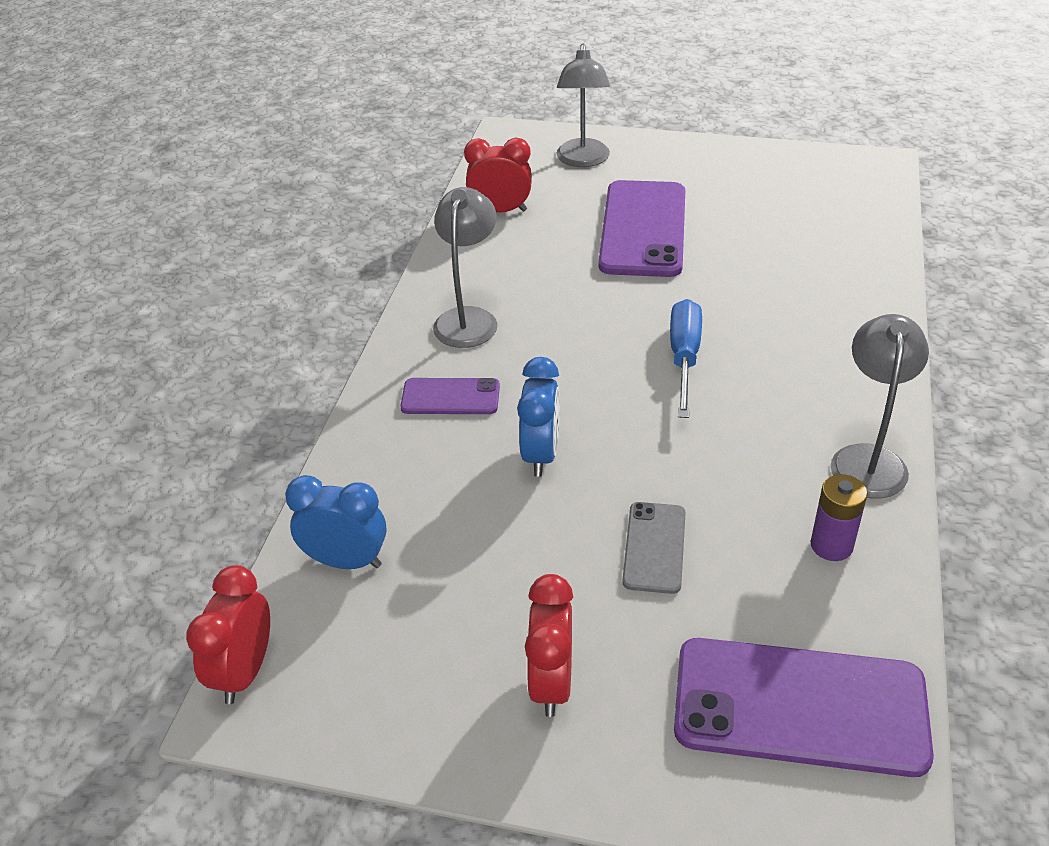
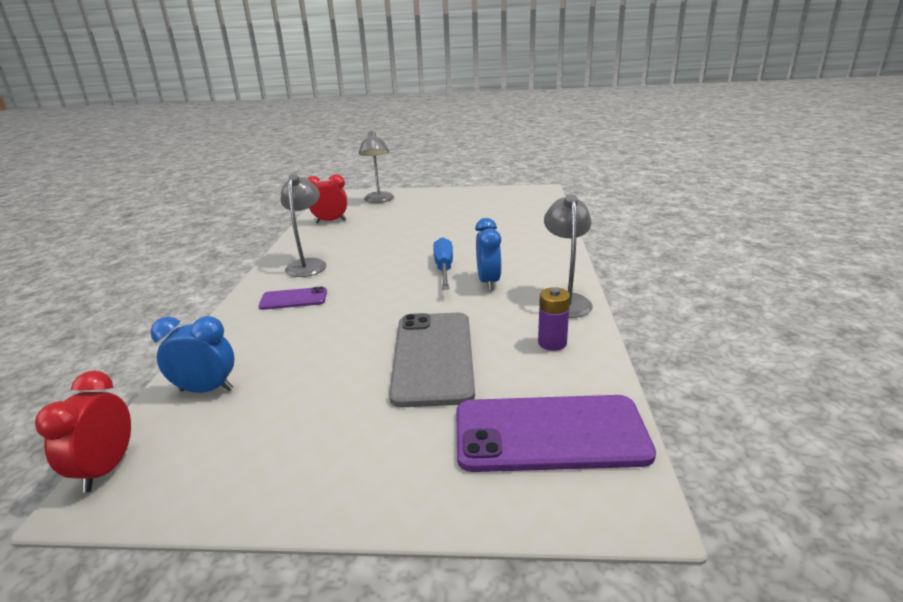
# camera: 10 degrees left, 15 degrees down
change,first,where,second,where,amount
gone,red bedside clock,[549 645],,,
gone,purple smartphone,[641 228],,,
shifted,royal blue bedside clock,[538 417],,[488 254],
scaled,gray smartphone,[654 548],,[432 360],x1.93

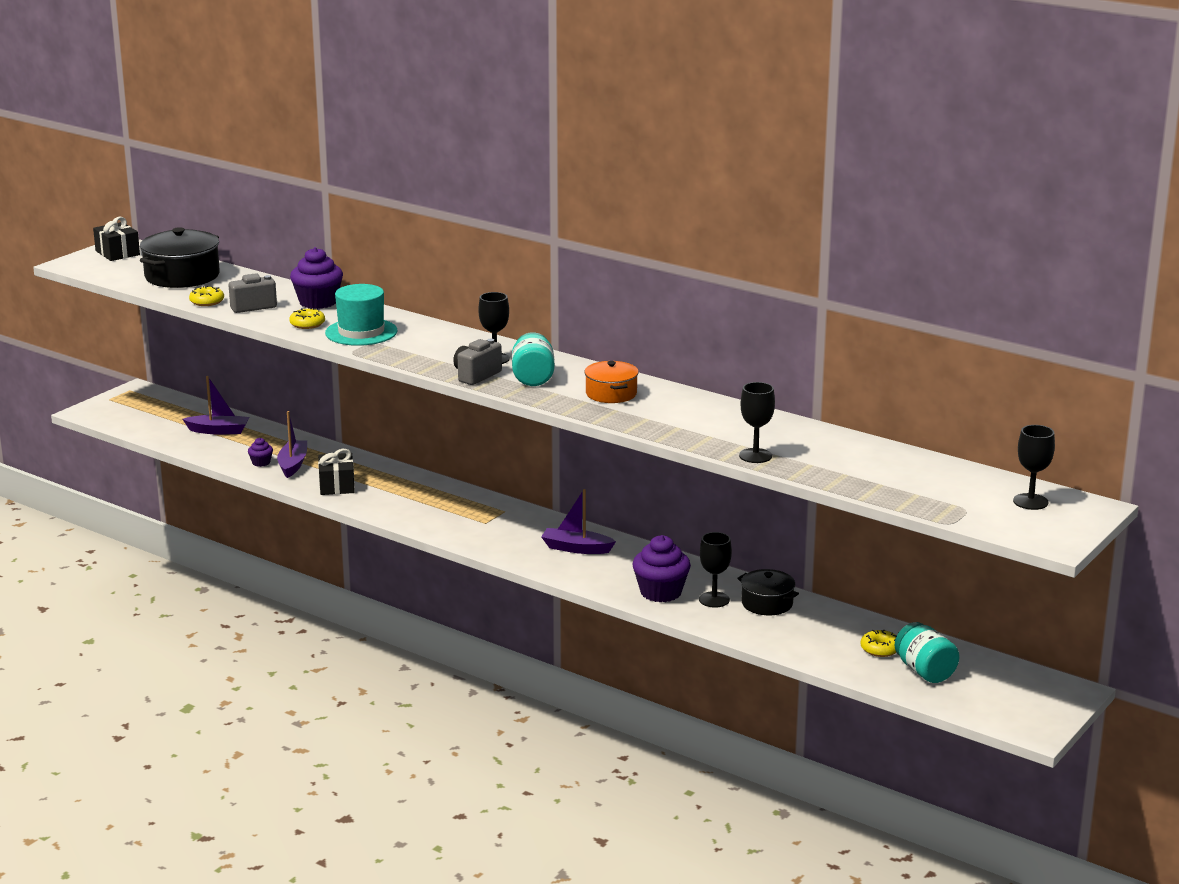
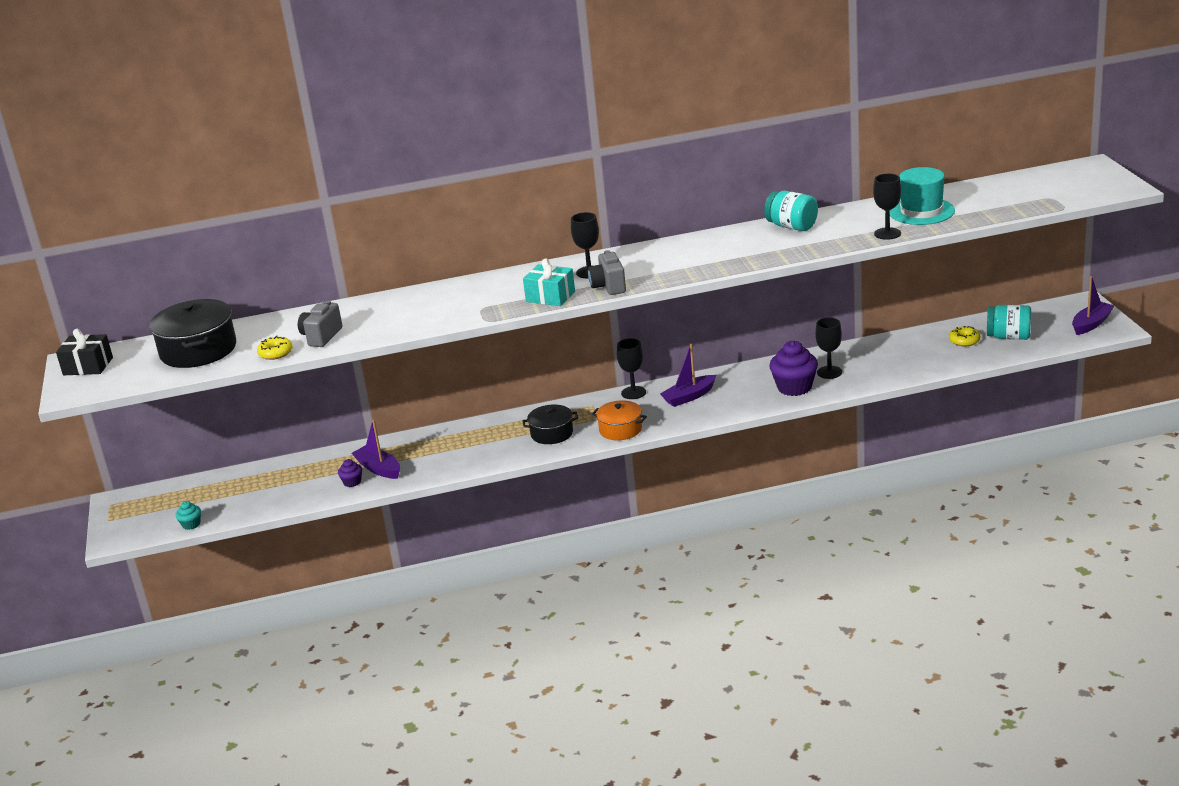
# camera: 45 degrees left, 5 degrees up
change,first,where,second,where,amount
gone,golden doughnut,[307 318],,,
gone,purple muffin,[316 278],,,
gone,black present,[336 472],,,
new,,,turquoise muffin,[188 515],
new,,,turquoise present,[549 282],
shifted,purple toy boat,[216 405],,[1093 305],
shifted,turquoise hat,[361 315],,[922 196],
shifted,turquoise jam jar,[533 359],,[791 211],
shifted,orange stockpot,[611 382],,[619 420],
shifted,black stockpot,[768 592],,[550 424],
shifted,black chalice,[1034 467],,[631 368],

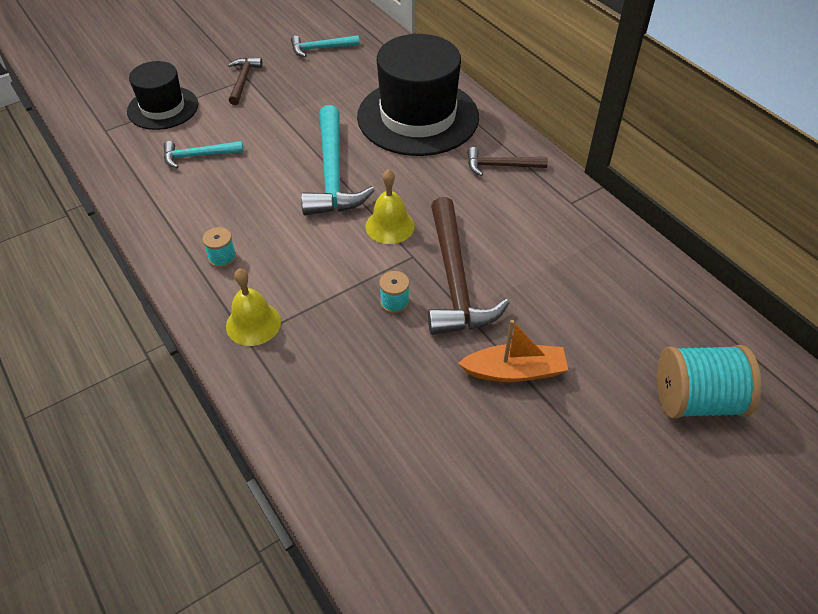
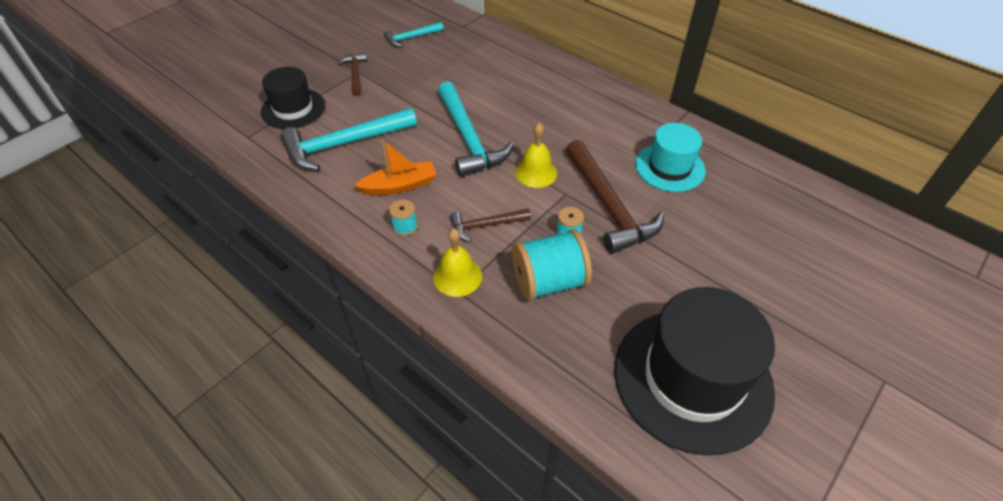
# camera: 15 degrees left, 0 degrees up
change,first,where,second,where,amount
new,,,turquoise hat,[670 157],
shifted,black hat,[418 95],,[694 371],
shifted,orange toy boat,[513 351],,[395 167],
shifted,dark brown carpenter's hammer,[507 161],,[490 225],
shifted,turquoise bobbin,[709 381],,[552 265],
scaled,turquoise carpenter's hammer,[204 154],,[349 139],x1.87

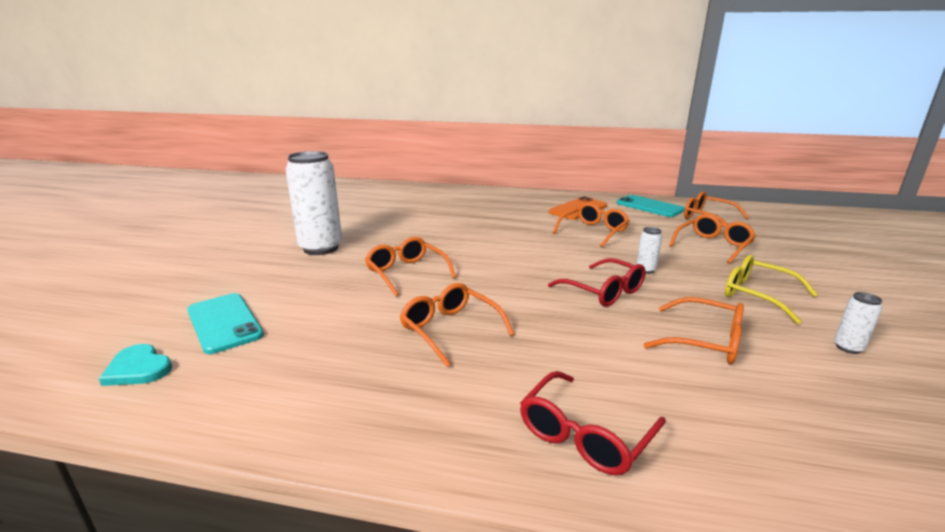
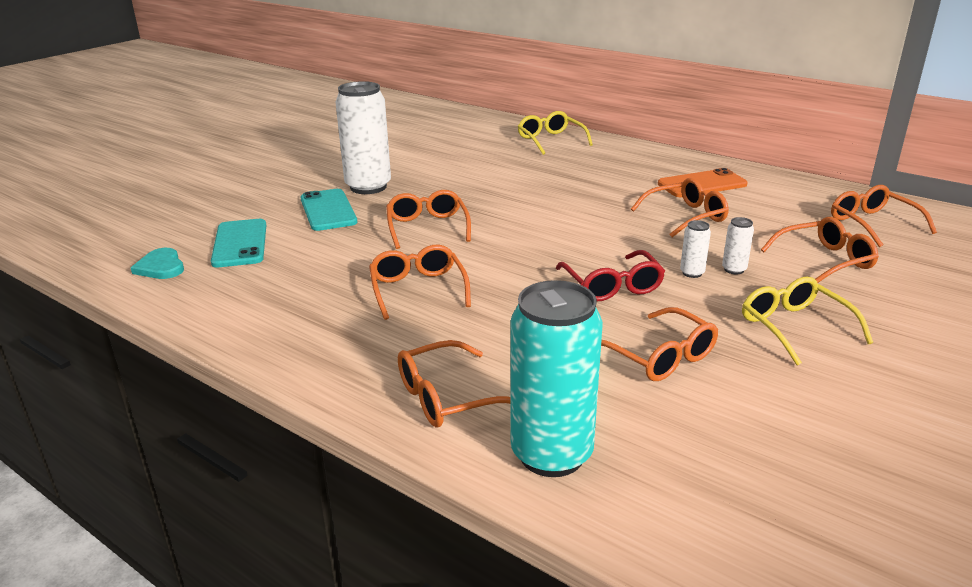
# camera: 25 degrees right, 5 degrees up
change,first,where,second,where,amount
new,,,turquoise can,[556 378],
new,,,golden glasses,[555 133],
shifted,turquoise smartphone,[651 206],,[328 210],
shifted,white can,[858 323],,[738 245],
repainted,red glasses,[593 423],orange glasses,[454 384],

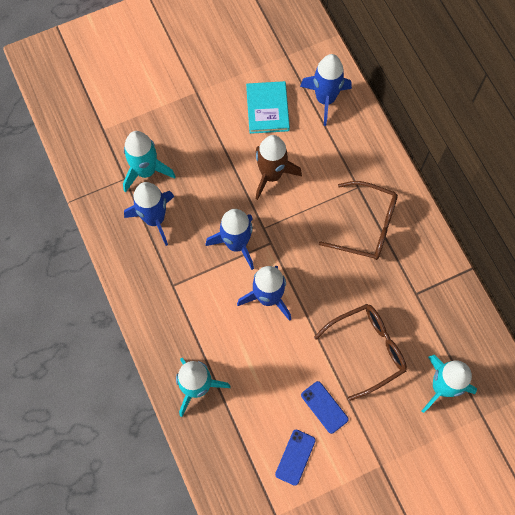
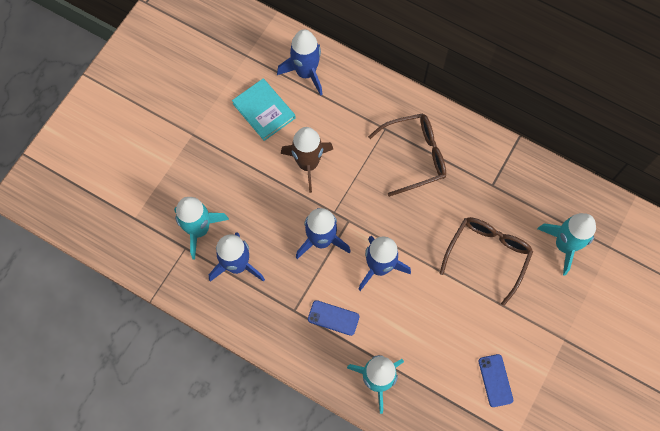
# camera: 35 degrees left, 0 degrees up
change,first,where,second,where,amount
shifted,royal blue smartphone,[325 407],,[333 318],

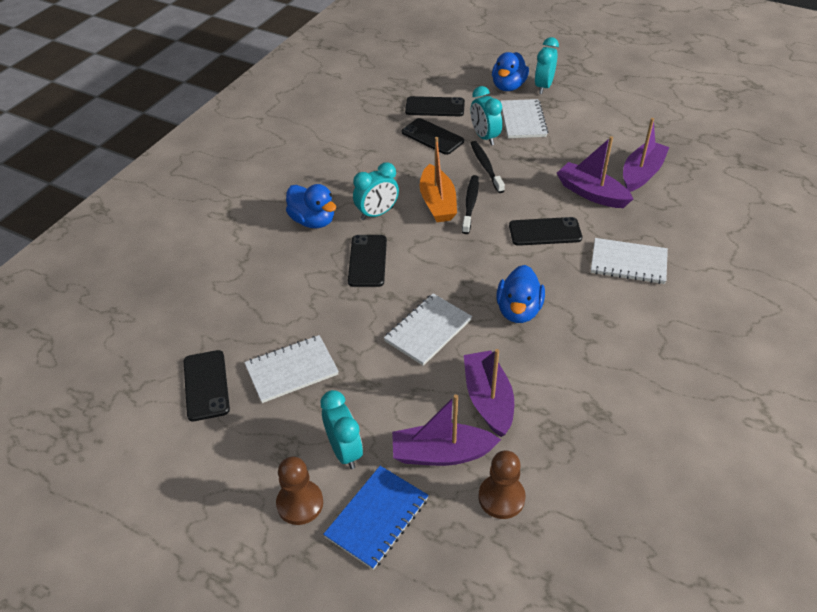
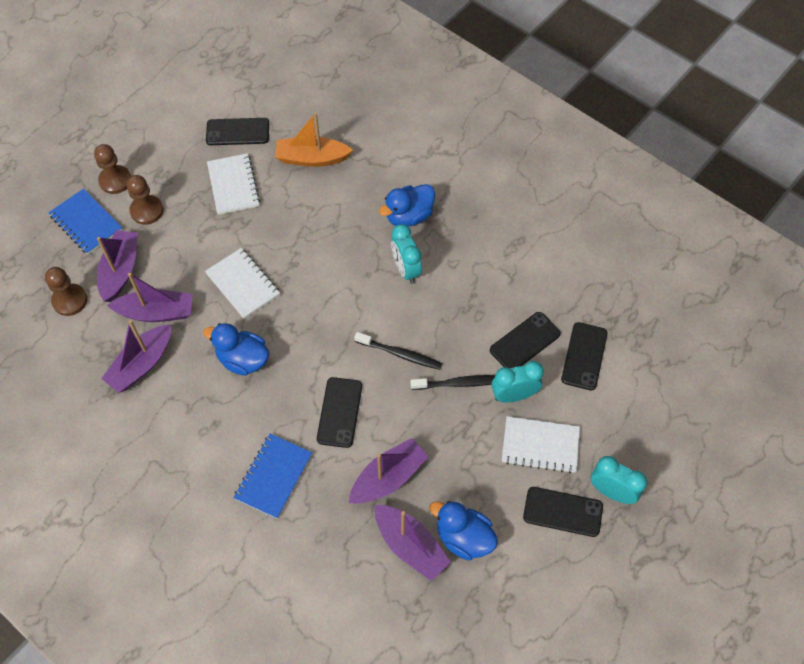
# camera: 100 degrees right, 15 degrees up
change,first,where,second,where,amount
new,,,purple toy boat,[136 356],
shifted,black smartphone,[367 261],,[563 512],
shifted,orange toy boat,[438 179],,[314 139],
shifted,royal blue duck,[510 71],,[463 530],
swapped,turquoise bedside clock,[341 429],dark brown game pawn,[145 200],
repainted,white exercise book,[629 261],royal blue exercise book,[272 476],

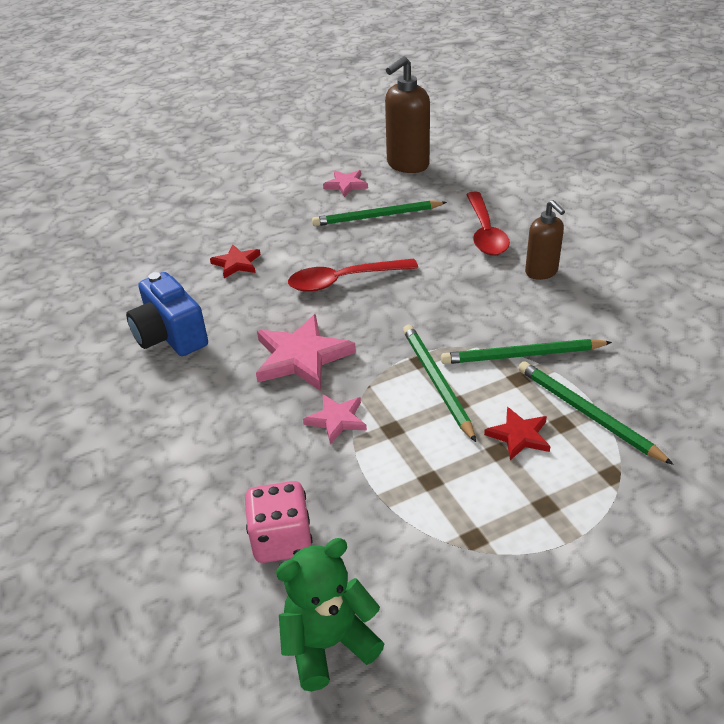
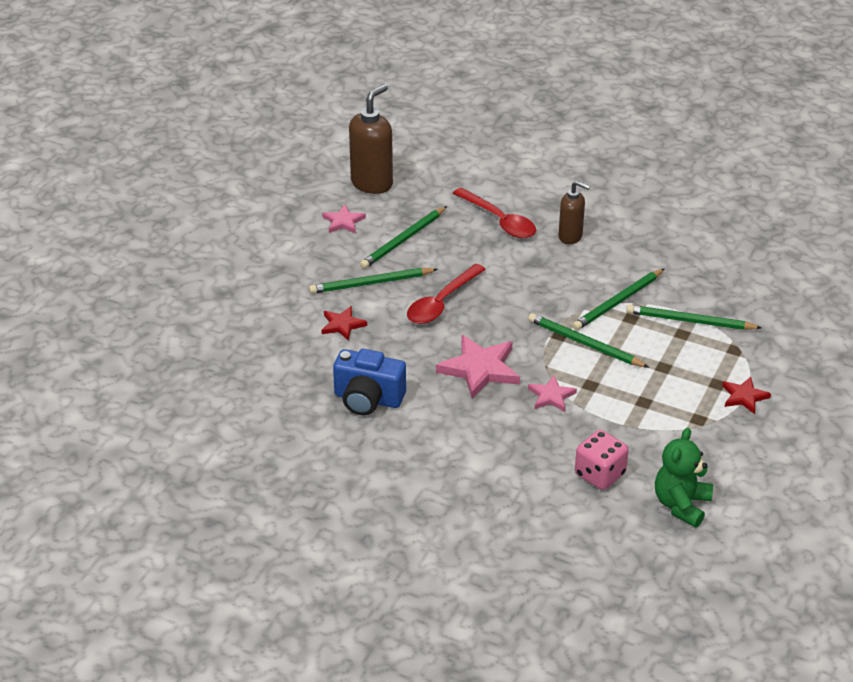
# camera: 40 degrees left, 0 degrees up
change,first,where,second,where,amount
new,,,leaf-green lead pencil,[373 281],
shifted,red star,[517 433],,[746 395],
rotated,dark brown soap pump,[407 114],,[371 139],150 degrees counterclockwise

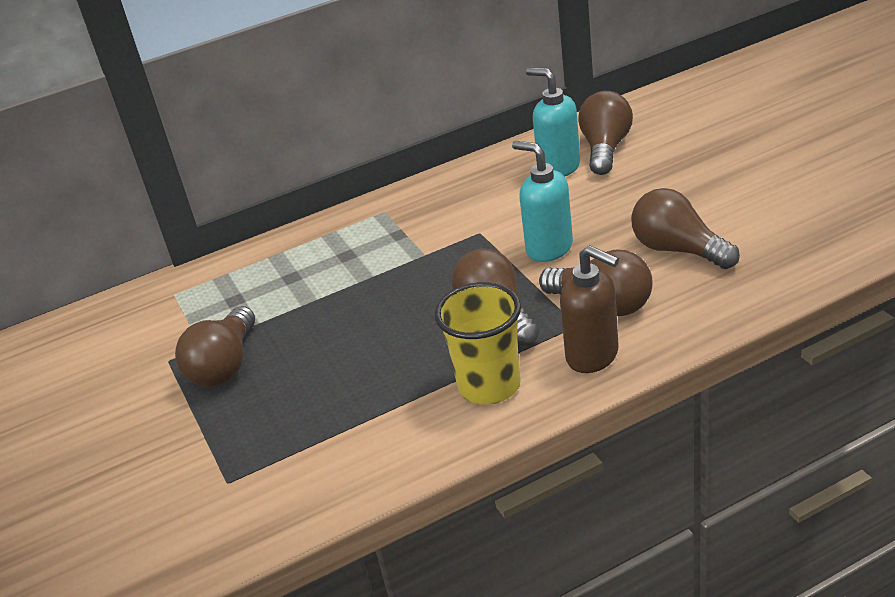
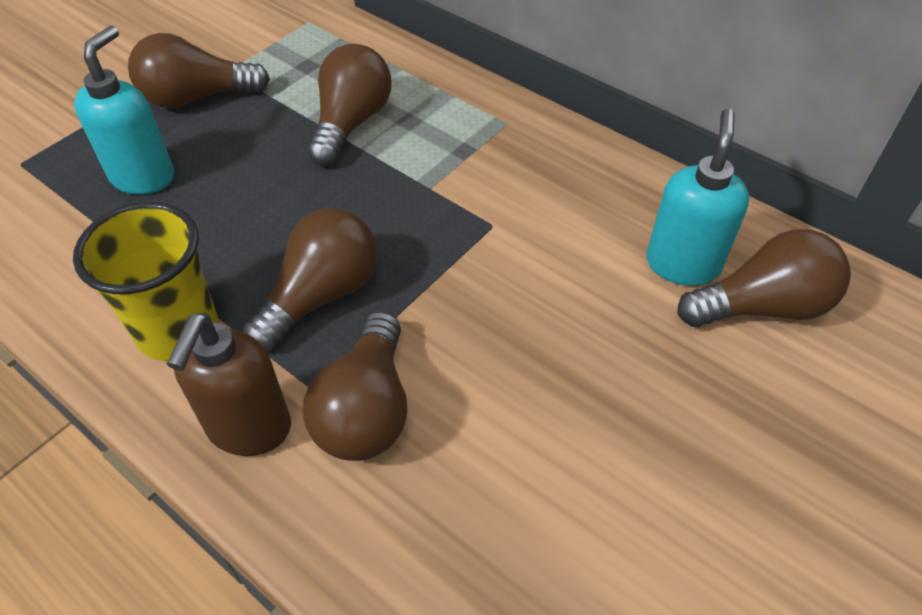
# camera: 60 degrees right, 15 degrees up
change,first,where,second,where,amount
shifted,turquoise soap pump,[542 201],,[124 110],
shifted,dark brown bulb,[685 228],,[349 105],

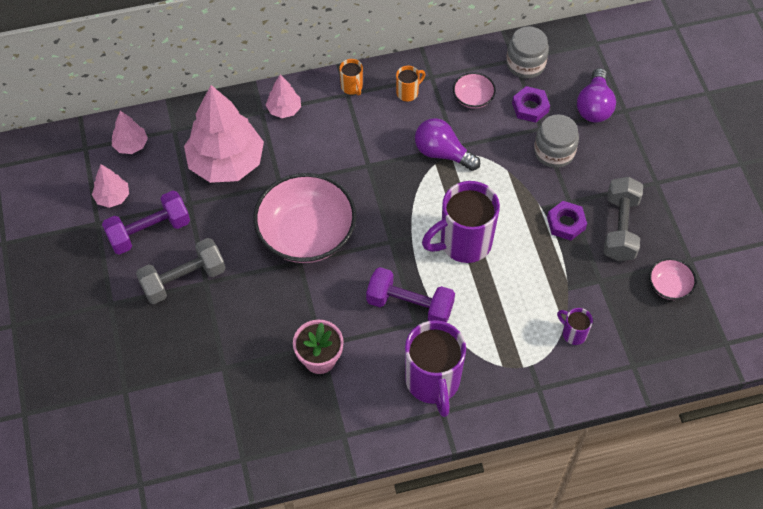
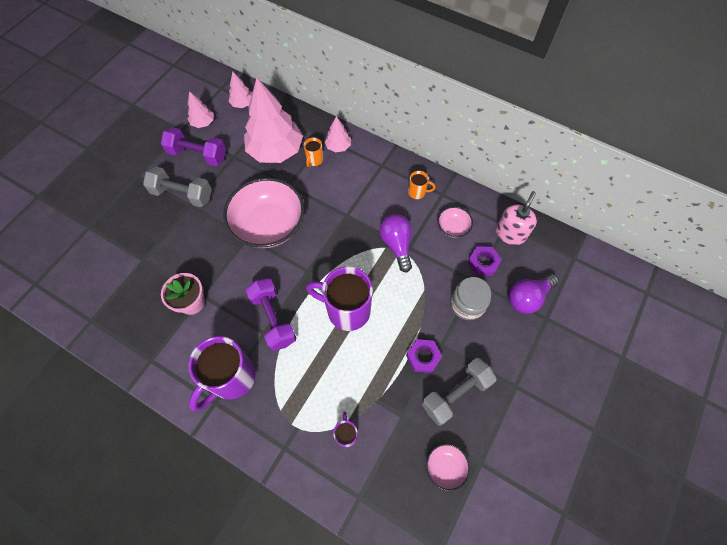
# camera: 45 degrees right, 5 degrees up
change,first,where,second,where,amount
shifted,orange mug,[351 77],,[313 152],
swapped,gray jam jar,[527 52],rose-pink soap pump,[516 218],

